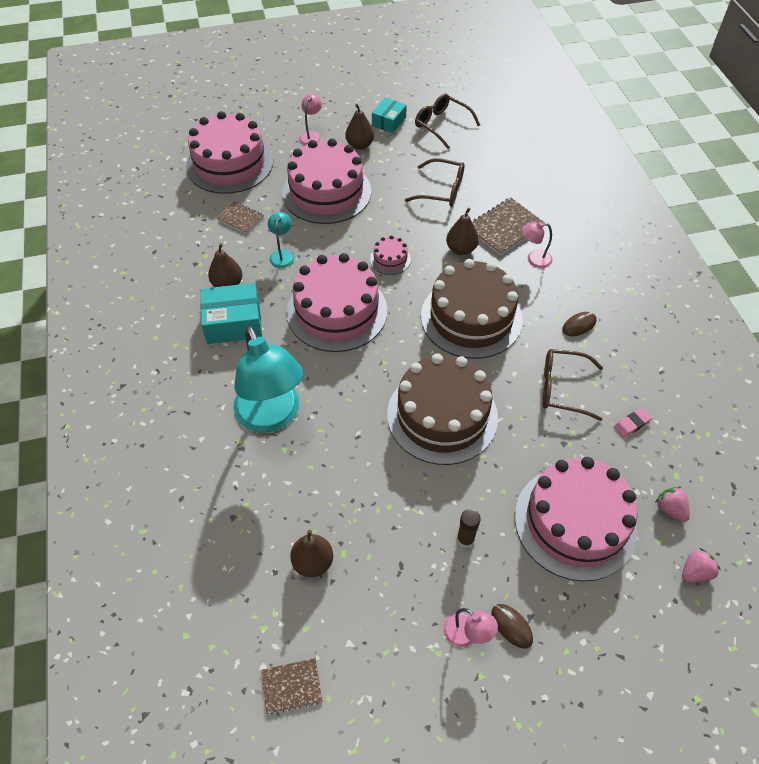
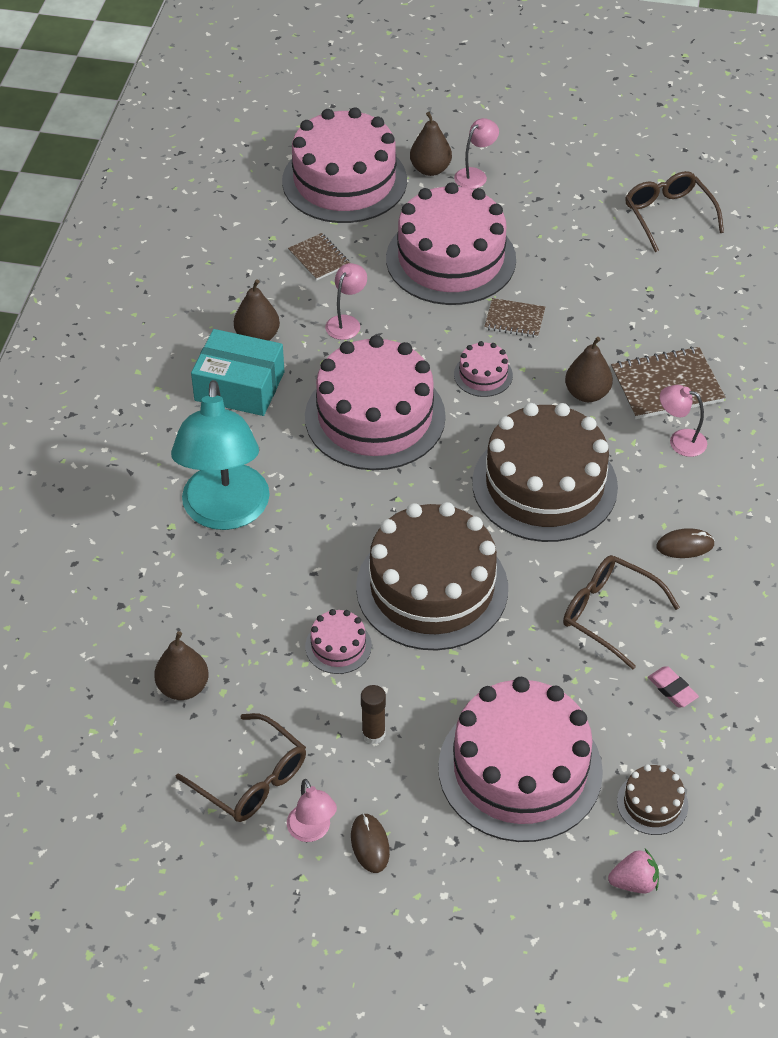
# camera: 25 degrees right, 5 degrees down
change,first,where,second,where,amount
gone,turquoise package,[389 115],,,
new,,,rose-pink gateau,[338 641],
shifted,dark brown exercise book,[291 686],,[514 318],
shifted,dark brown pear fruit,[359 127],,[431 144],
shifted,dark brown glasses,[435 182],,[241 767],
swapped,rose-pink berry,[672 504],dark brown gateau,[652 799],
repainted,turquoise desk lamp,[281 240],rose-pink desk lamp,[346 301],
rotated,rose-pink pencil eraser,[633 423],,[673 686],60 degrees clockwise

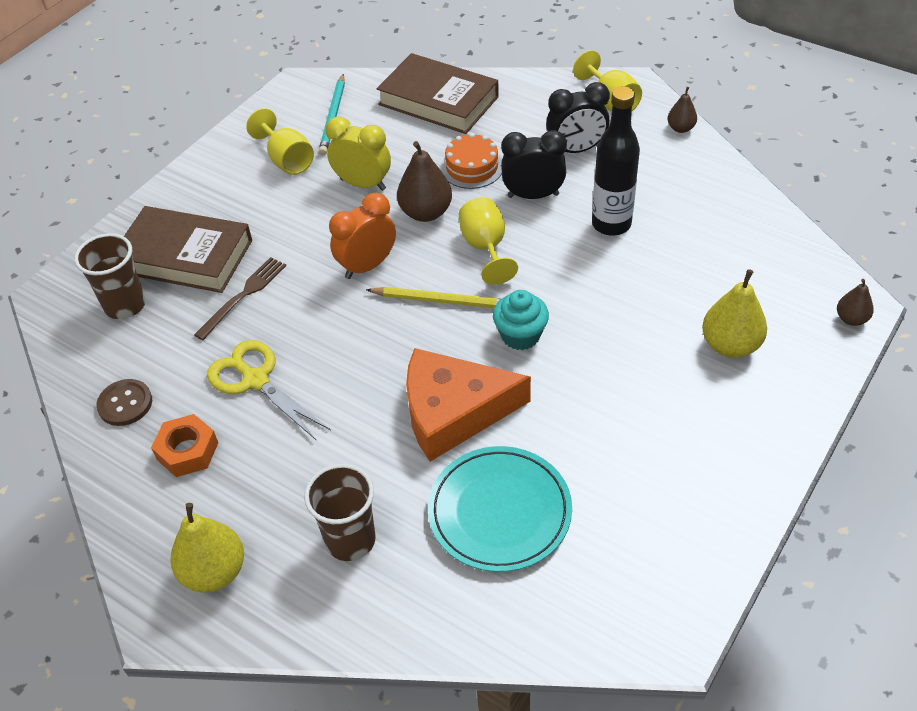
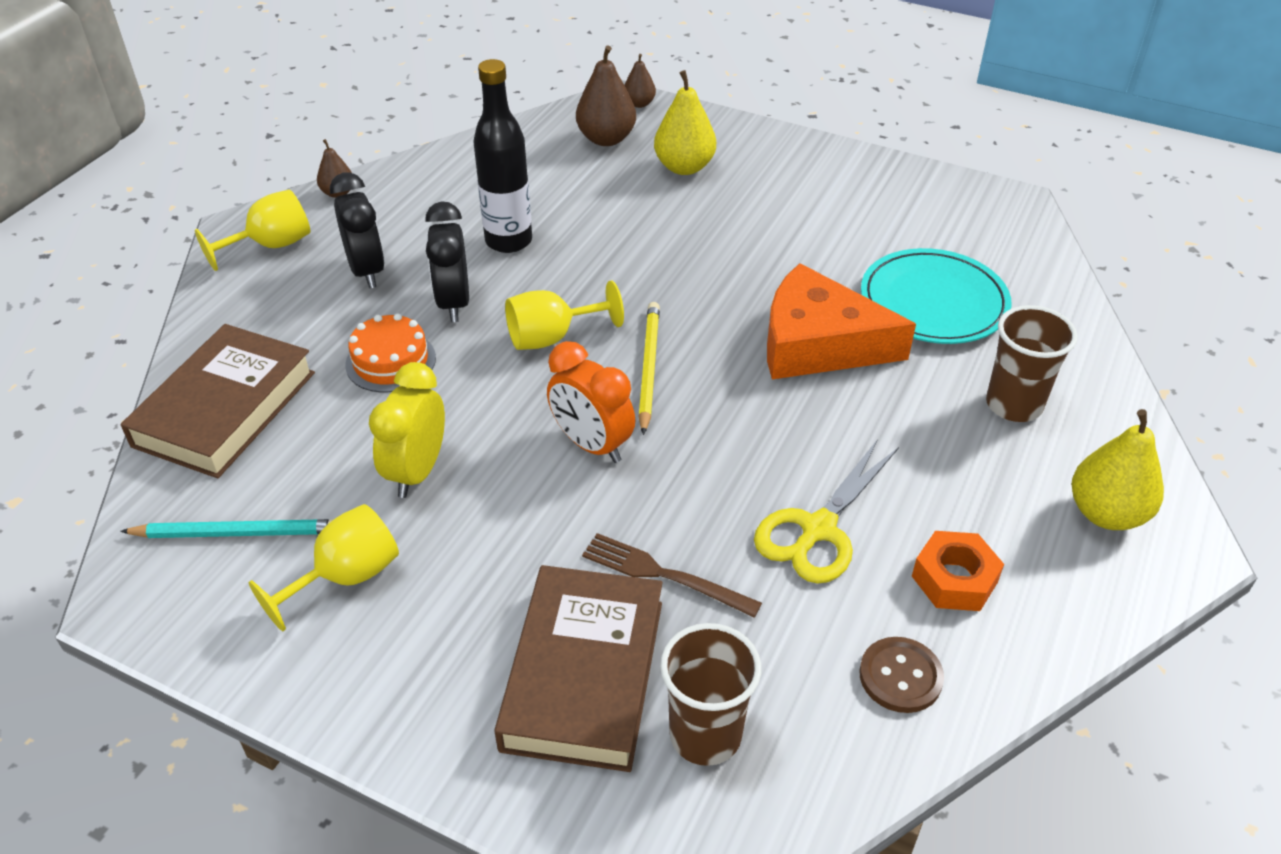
# camera: 100 degrees left, 5 degrees down
change,first,where,second,where,amount
gone,turquoise muffin,[521 320],,,
shifted,dark brown pear fruit,[424 181],,[606 96],
rotated,orange cheese,[468 405],,[841 321],120 degrees clockwise

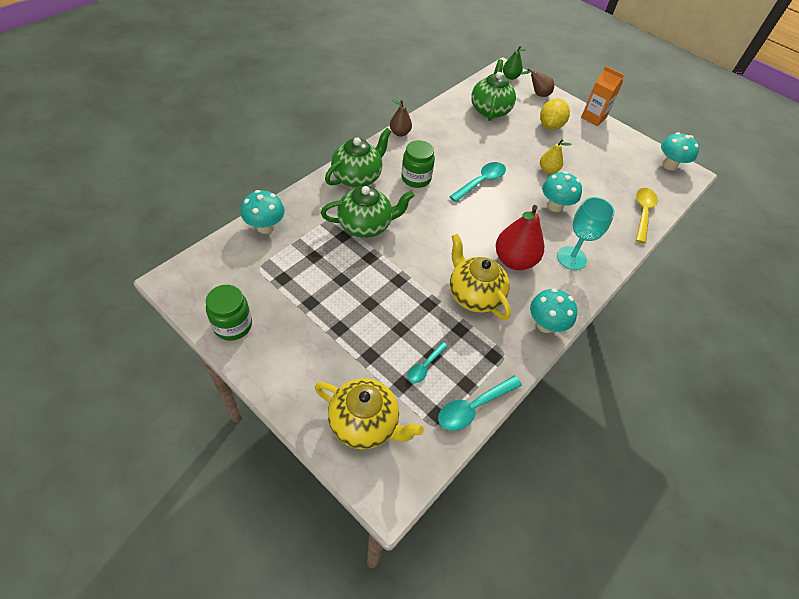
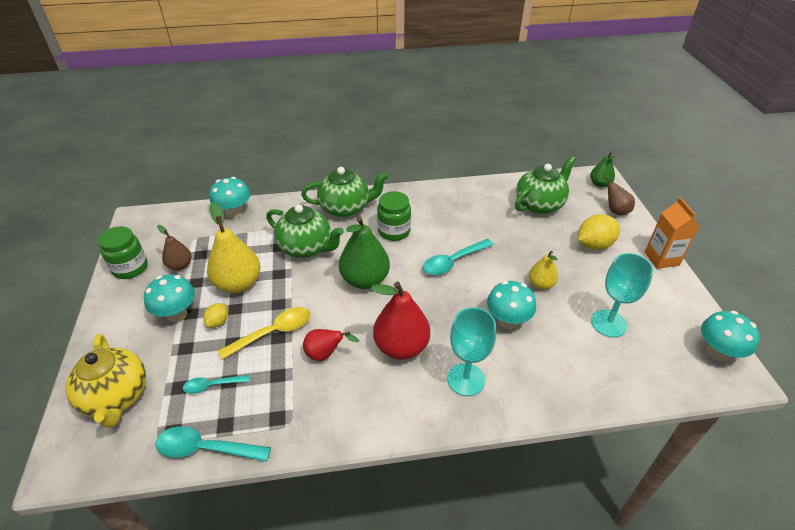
# camera: 45 degrees right, 10 degrees down
change,first,where,second,where,amount
new,,,golden citrus fruit,[216 315],
new,,,golden pear fruit,[234 247],
new,,,leaf-green pear fruit,[364 252],
new,,,turquoise chalice,[622 295],
shifted,dark brown pear fruit,[401 117],,[174 248],
shifted,turquoise toadstool,[553 310],,[169 298],
shifted,golden tablespoon,[647 216],,[264 333],
swapped,golden china teapot,[480 277],red pear fruit,[331 345],
rotated,turquoise tablespoon,[477 182],,[458 257],150 degrees clockwise

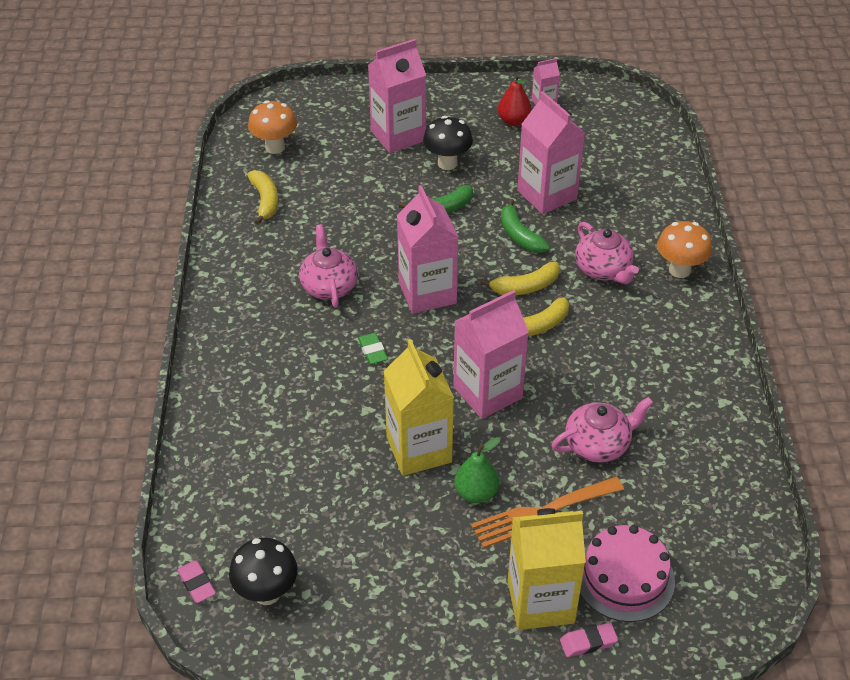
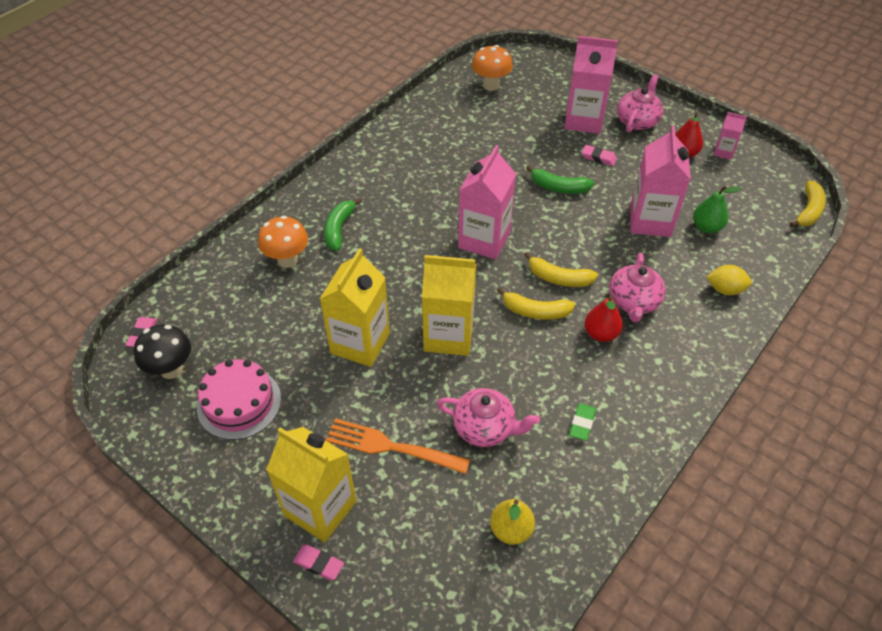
# camera: 40 degrees right, 5 degrees up
change,first,where,second,where,amount
new,,,golden pear fruit,[512 522],
new,,,red pear fruit,[604 318],
new,,,golden citrus fruit,[729 280],
shifted,golden banana fruit,[263 197],,[808 204],
shifted,rose-pink china teapot,[328 266],,[640 103],
shifted,leaf-green pencil eraser,[373 349],,[582 422],
shifted,leaf-green pear fruit,[477 470],,[717 209],
shifted,leaf-green banana fruit,[525 226],,[343 224],
shifted,rose-pink gateau,[627 573],,[239 399],
shifted,orange toadstool,[684 249],,[283 241],
swapped,black toadstool,[448 143],rose-pink pencil eraser,[599 155],
repainted,rose-pink carton,[491 354],golden carton,[449 305],

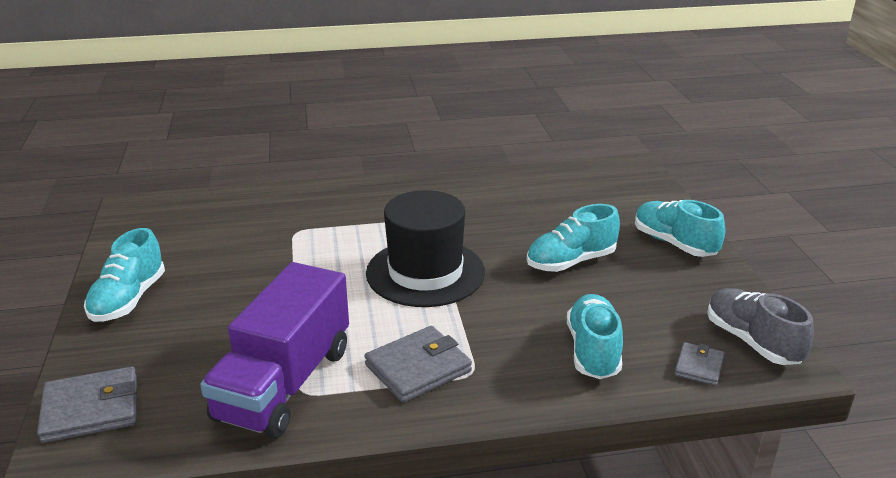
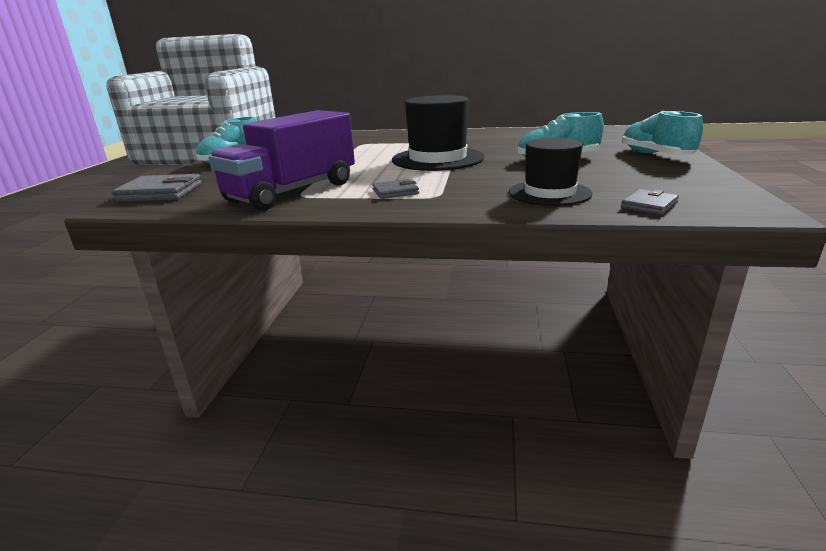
# camera: 20 degrees right, 5 degrees down
change,first,where,second,where,amount
gone,gray sneaker,[760 326],,,
swapped,turquoise sneaker,[595 336],black hat,[550 172],
scaled,gray wallet,[418 364],,[396 189],x0.58

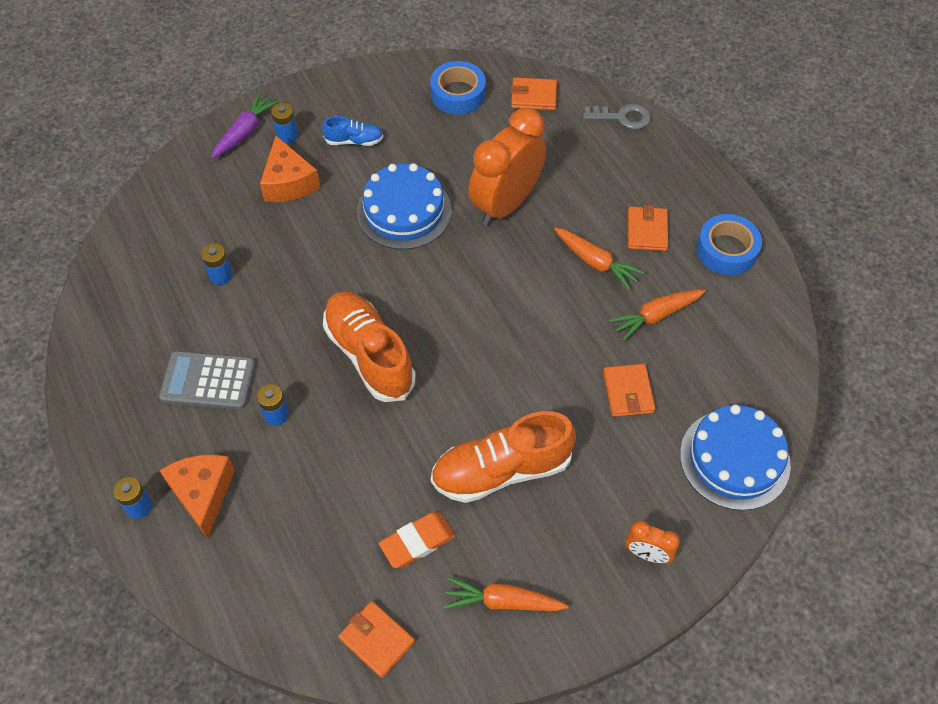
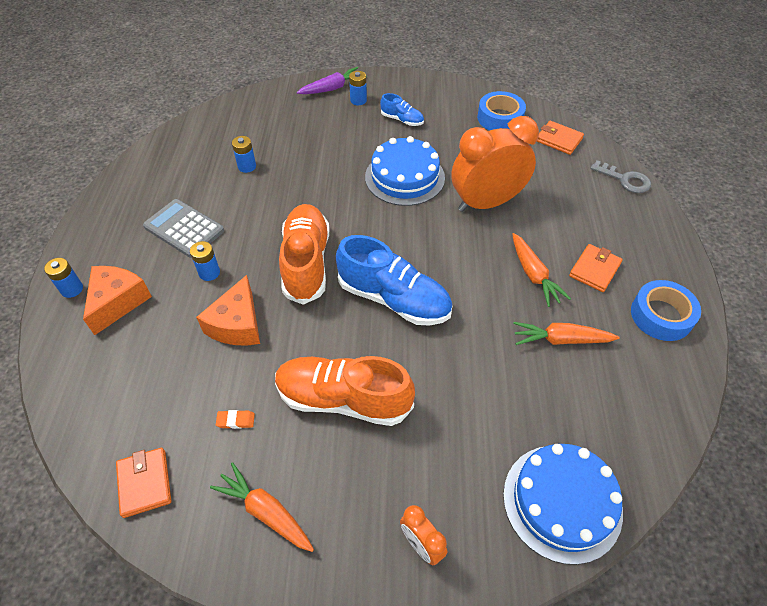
# camera: 30 degrees right, 5 degrees down
change,first,where,second,where,amount
gone,orange wallet,[629 390],,,
new,,,royal blue sneaker,[394 280],
shifted,orange cheese,[290 169],,[228 310],
scaled,orange pencil eraser,[417 540],,[235 419],x0.53

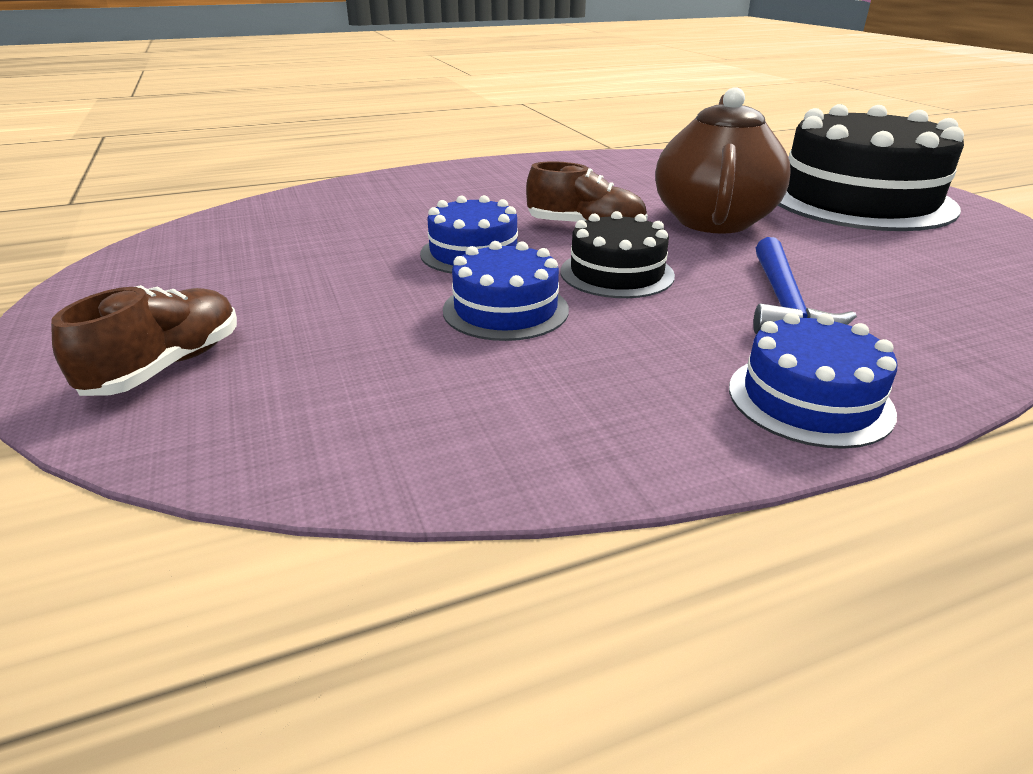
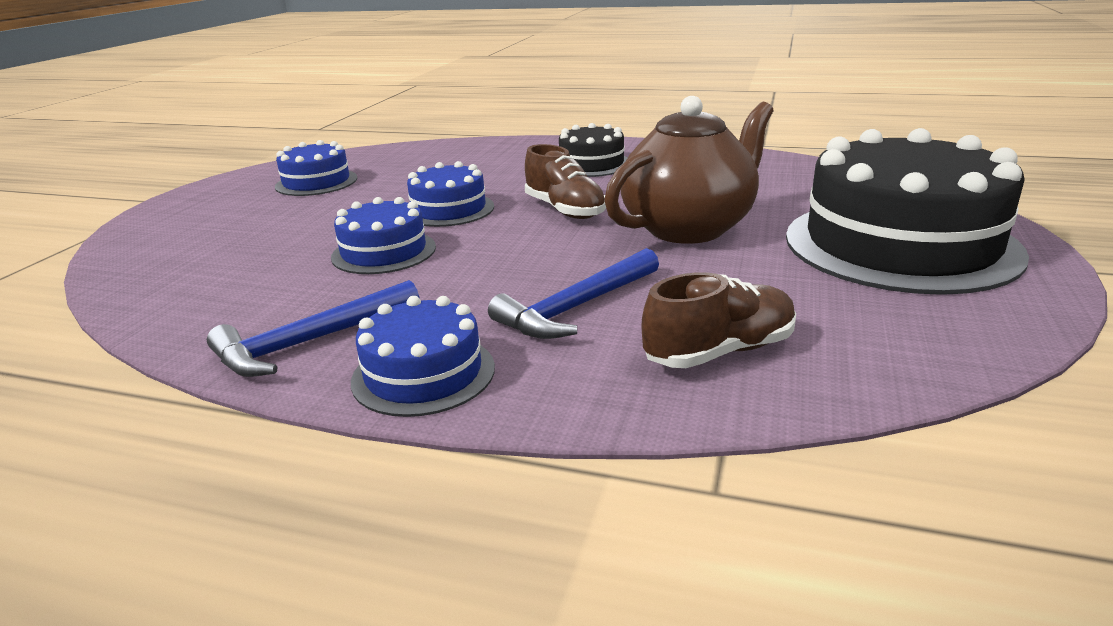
# camera: 40 degrees right, 5 degrees down
change,first,where,second,where,amount
new,,,royal blue carpenter's hammer,[313 328],
new,,,royal blue gateau,[316 168],
shifted,dark brown sneaker,[144 340],,[718 320],
shifted,black gateau,[617 254],,[593 150],

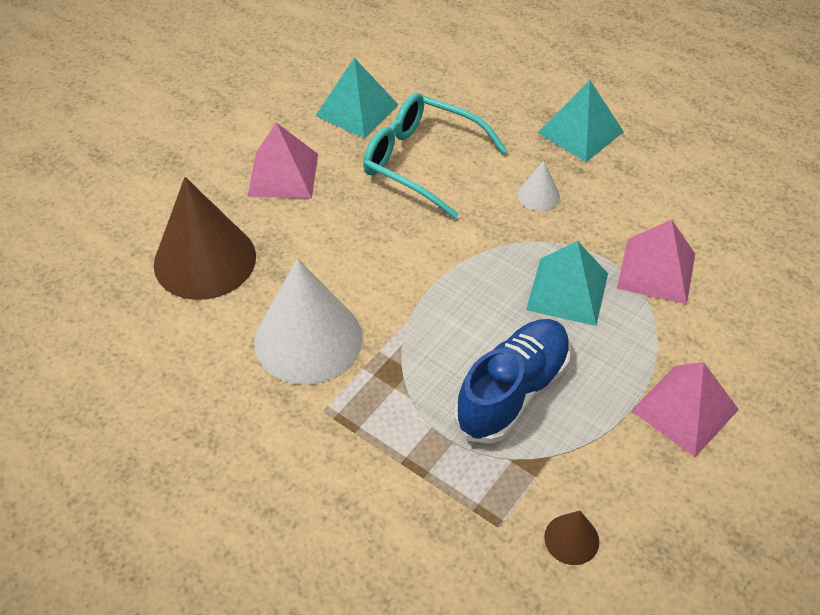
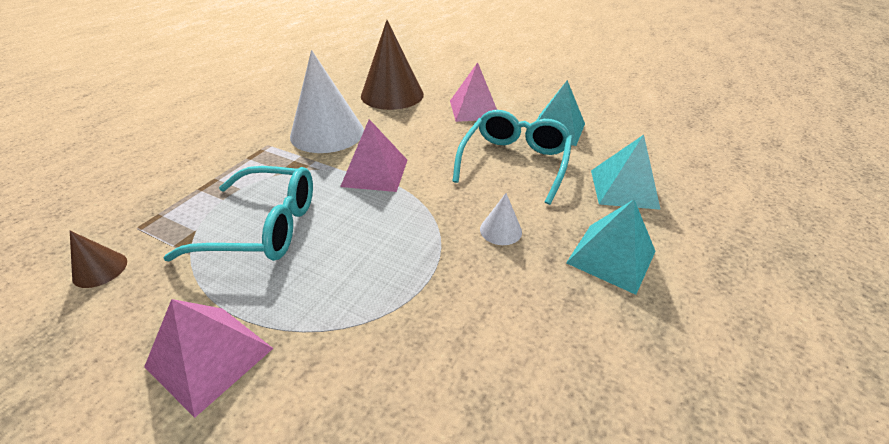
# camera: 80 degrees right, 10 degrees down
change,first,where,second,where,amount
shifted,turquoise solid pyramid,[567 283],,[626 172],
shifted,rose-pink solid pyramid,[656 262],,[373 155],
swapped,royal blue sneaker,[512 381],turquoise glasses,[238 213],

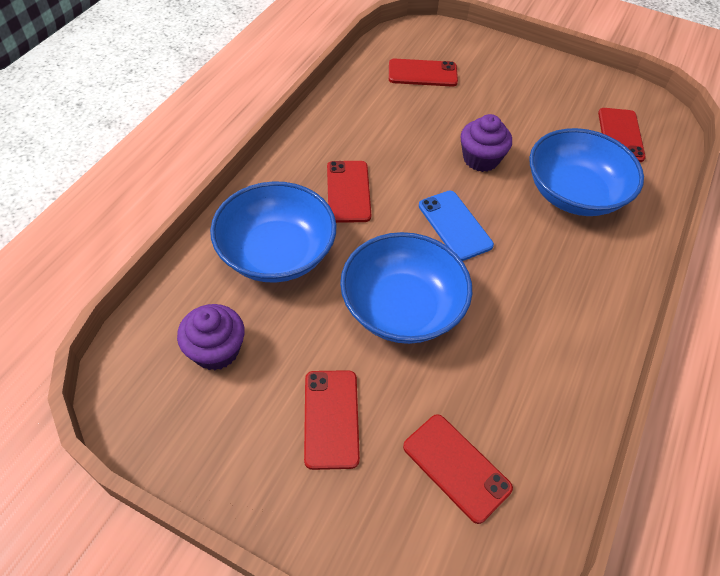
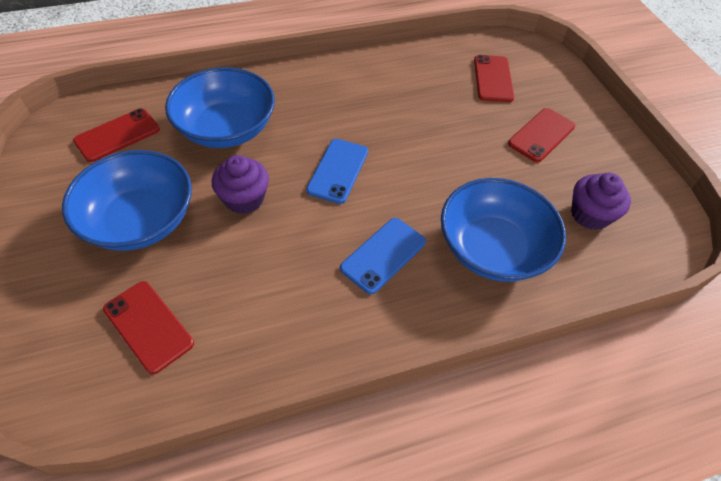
# camera: 135 degrees left, 0 degrees up
change,first,where,second,where,amount
shifted,royal blue serving bowl,[406 288],,[127 200],
repainted,red smartphone,[349 192],royal blue smartphone,[383 256],

